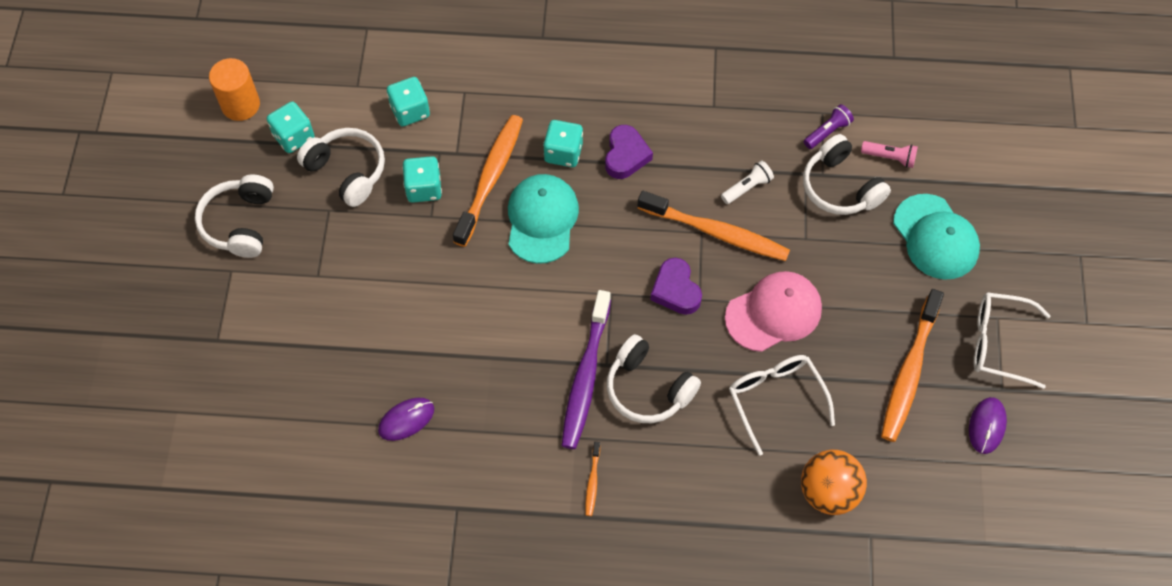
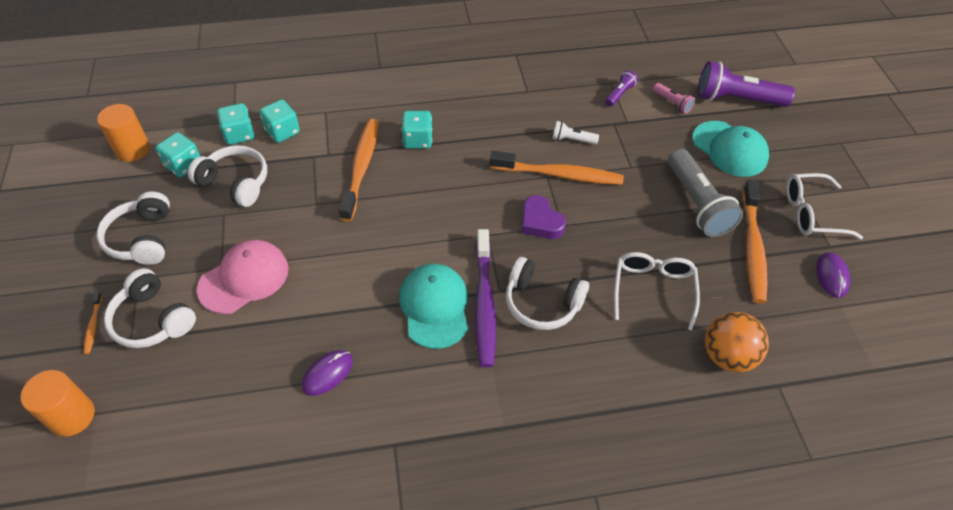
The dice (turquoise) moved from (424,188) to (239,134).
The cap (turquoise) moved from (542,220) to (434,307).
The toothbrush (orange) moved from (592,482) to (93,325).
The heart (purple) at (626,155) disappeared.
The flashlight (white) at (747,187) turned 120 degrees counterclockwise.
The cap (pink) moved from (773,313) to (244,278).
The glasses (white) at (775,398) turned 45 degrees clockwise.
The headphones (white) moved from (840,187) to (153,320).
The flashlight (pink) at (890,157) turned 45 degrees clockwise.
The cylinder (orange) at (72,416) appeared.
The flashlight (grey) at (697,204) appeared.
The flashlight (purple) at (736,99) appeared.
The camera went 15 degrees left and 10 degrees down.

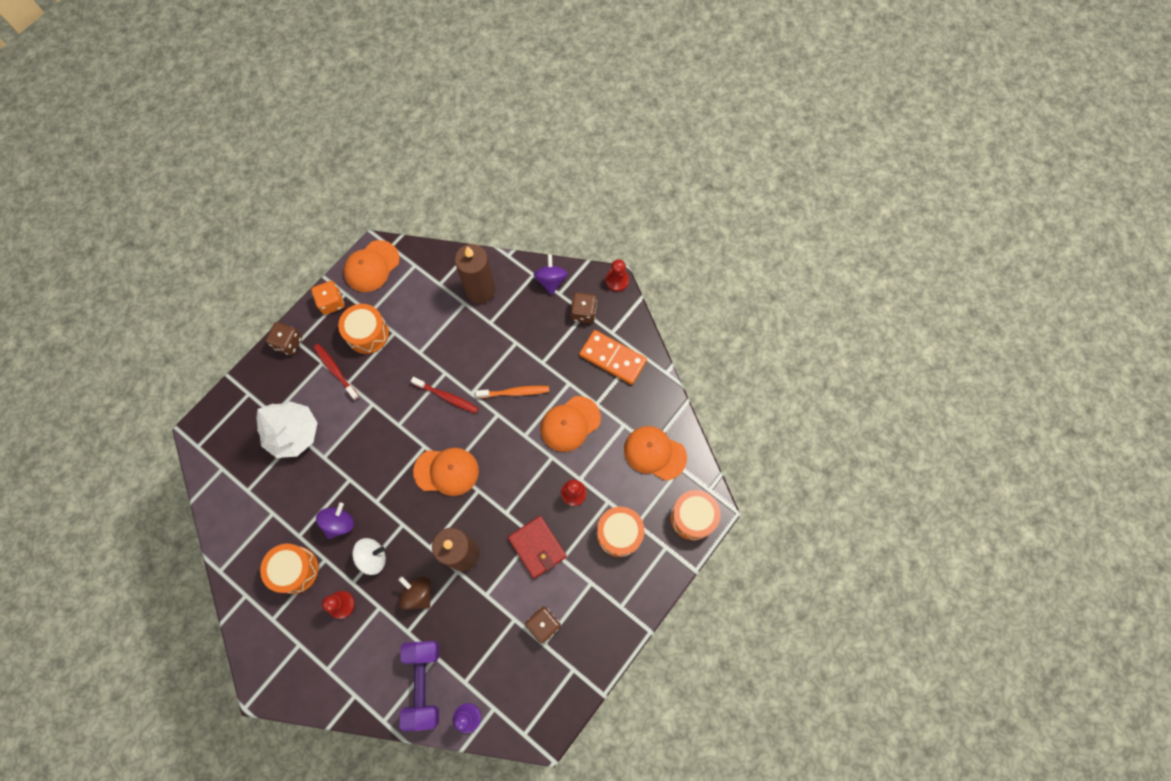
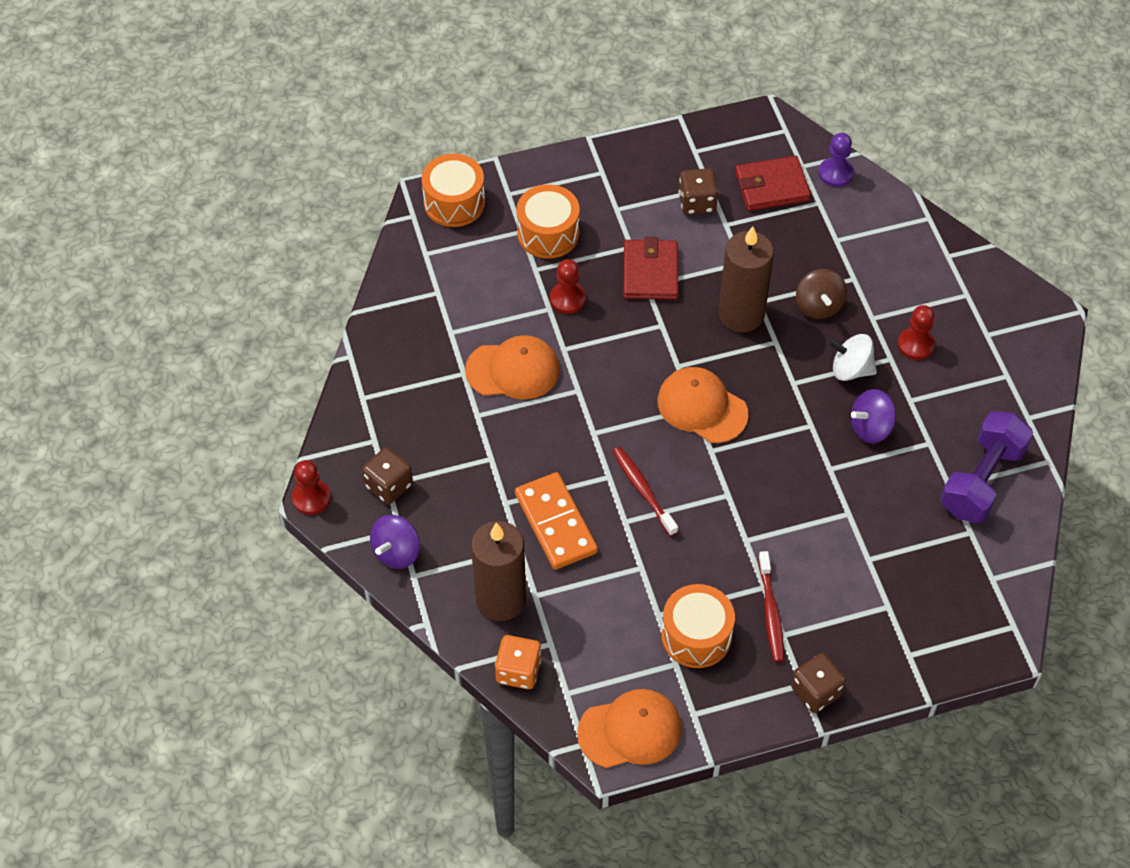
The tree (white) at (293,433) disappeared.
The drum (orange) at (295,570) disappeared.
The dice (orange) moved from (331,302) to (518,671).
The dumbbell (purple) moved from (423,683) to (982,480).
The toothbrush (orange) at (515,392) disappeared.
The domino (orange) moved from (612,358) to (556,523).
The cap (orange) at (654,453) disappeared.
The wallet (red) at (772,186) appeared.
The camera went 145 degrees left and 15 degrees down.

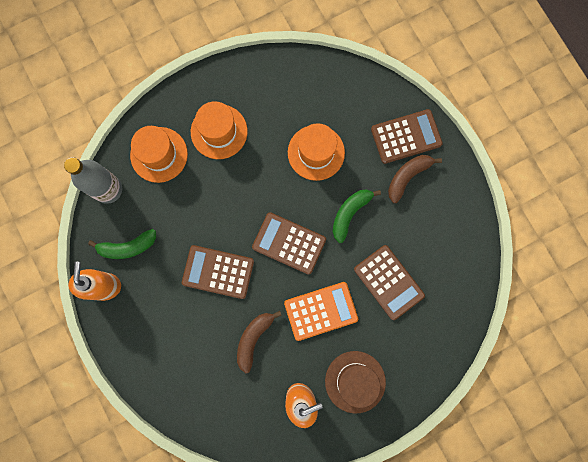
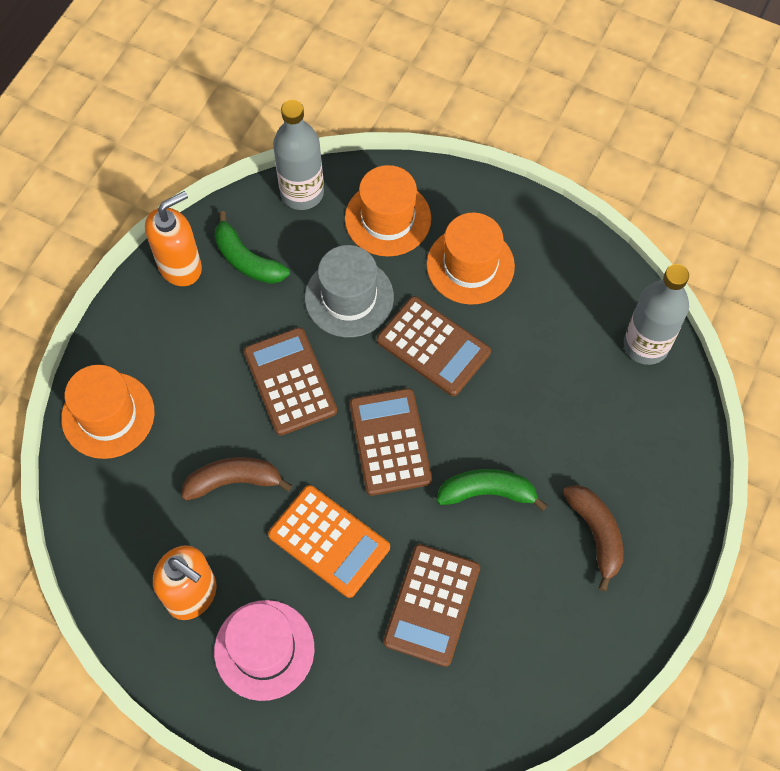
The hat (orange) moved from (316,152) to (108,415).
The hat (brown) at (355,381) became the hat (pink) at (264,650).
The calculator (brown) moved from (406,137) to (433,346).
The banana (brown) at (407,177) turned 60 degrees clockwise.
The hat (grey) at (349,297) appeared.
The bottle (grey) at (645,345) appeared.
The camera went 55 degrees right and 15 degrees down.

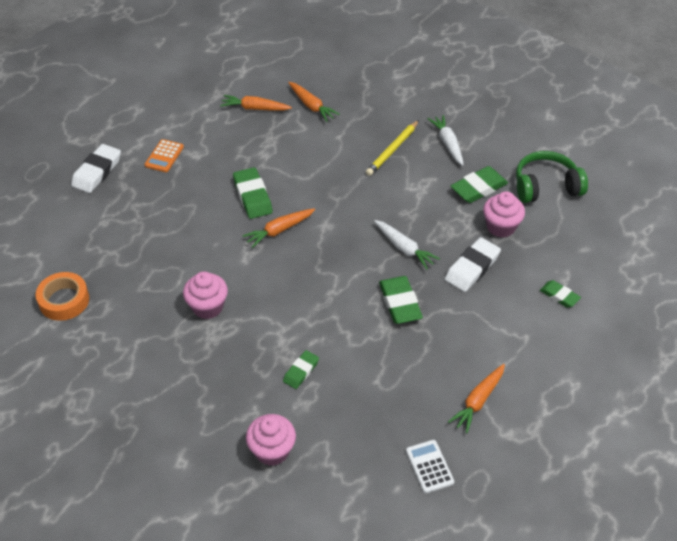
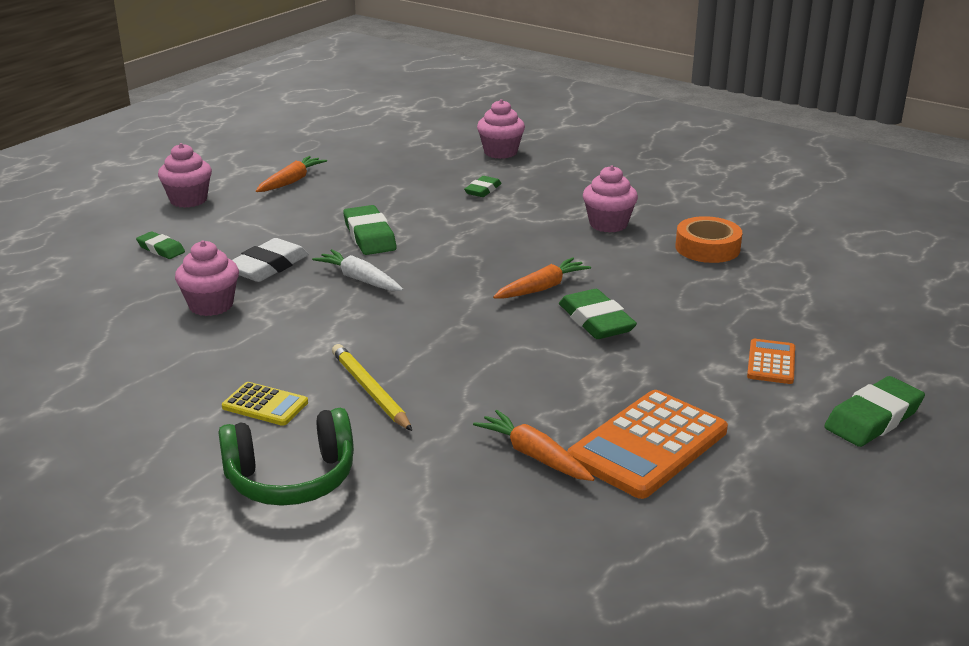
The tape (orange) moved from (64,300) to (707,248).
The eraser (white) at (97,172) disappeared.
The carrot (orange) at (255,108) was replaced by the calculator (orange) at (648,445).
The pencil (yellow) at (392,150) turned 60 degrees counterclockwise.
The calculator (white) at (429,466) disappeared.
The carrot (white) at (448,143) was replaced by the calculator (yellow) at (265,405).
The eraser (green) moved from (478,188) to (873,418).
The headphones (green) moved from (546,187) to (291,478).
The cupcake (pink) at (188,200) appeared.
The camera went 175 degrees right and 20 degrees down.

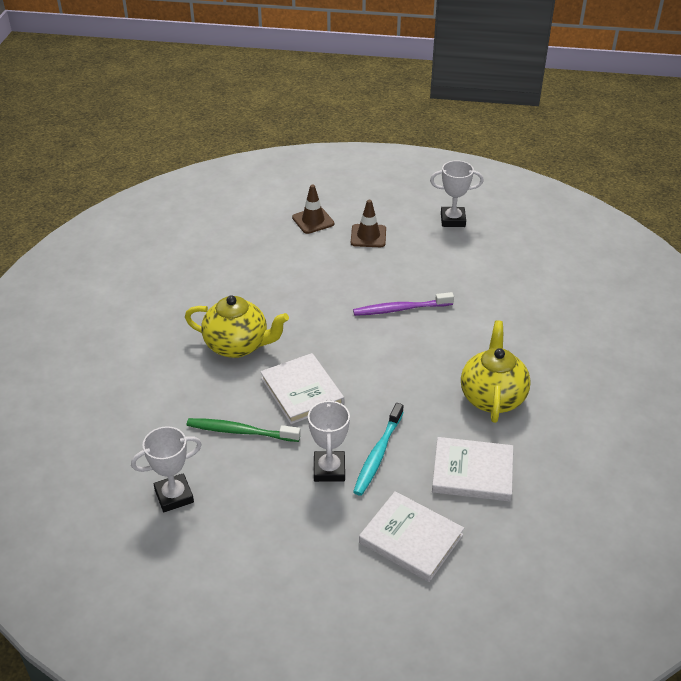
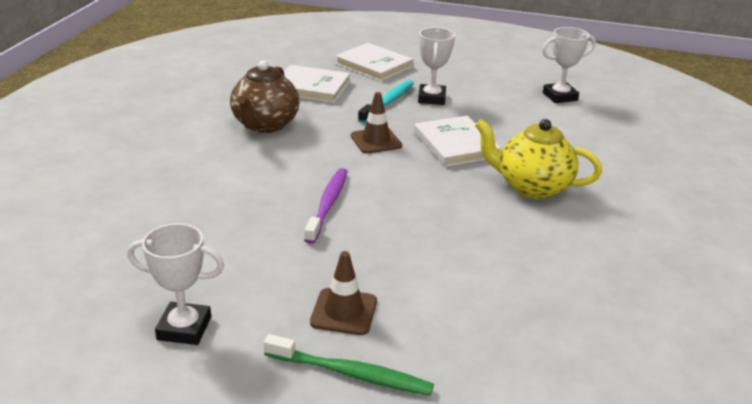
The toothbrush (green) moved from (241,431) to (350,373).
The traffic cone (brown) moved from (313,221) to (376,141).
The toothbrush (purple) at (401,309) turned 75 degrees counterclockwise.
The teapot (yellow) at (492,397) became the teapot (brown) at (265,125).
The camera went 175 degrees left and 10 degrees down.

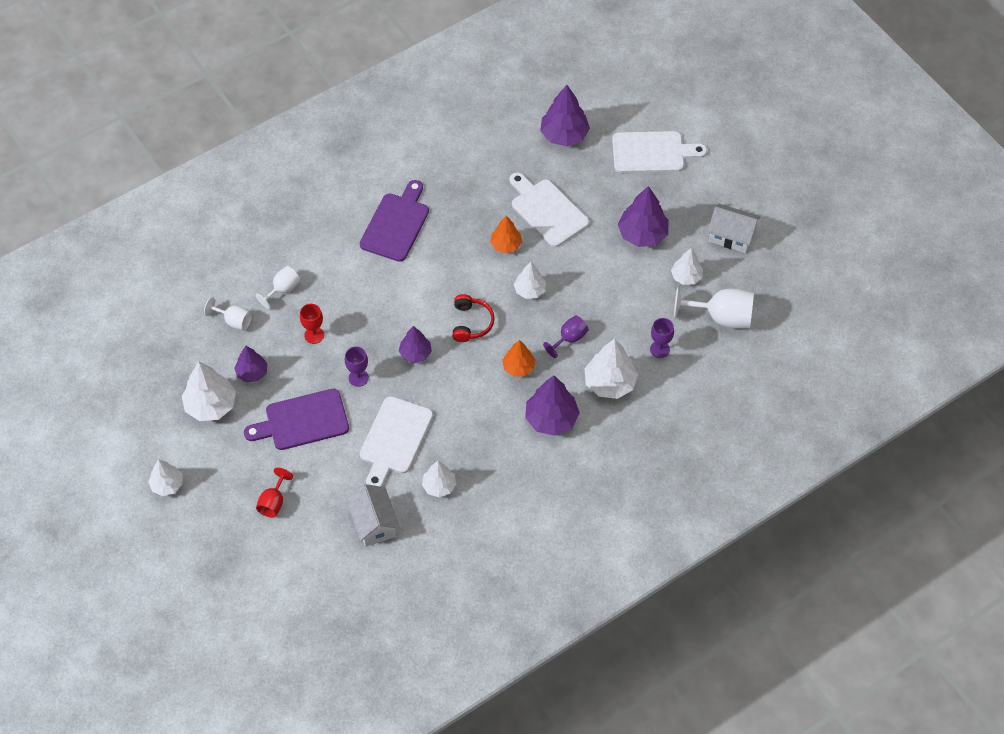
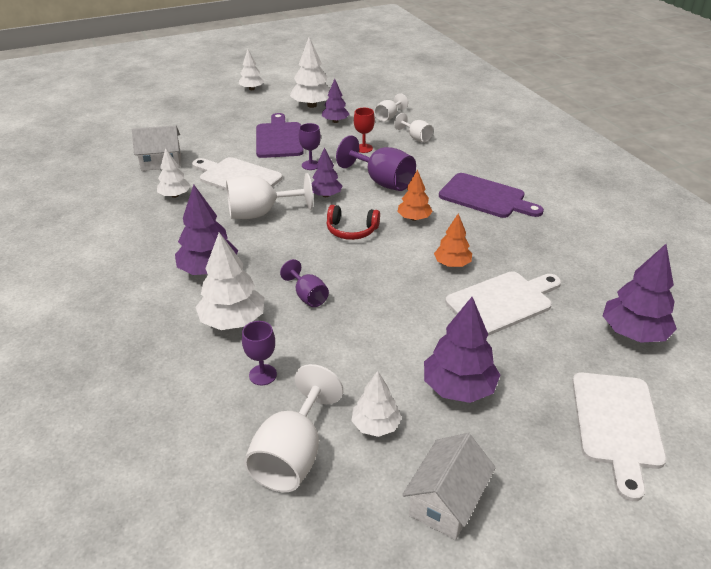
The goblet (red) at (273,502) disappeared.
The tree (orange) moved from (518,367) to (414,218).
The tree (white) at (529,290) disappeared.
The goblet (white) at (260,213) appeared.
The goblet (purple) at (382,181) appeared.
The camera went 100 degrees right and 20 degrees down.

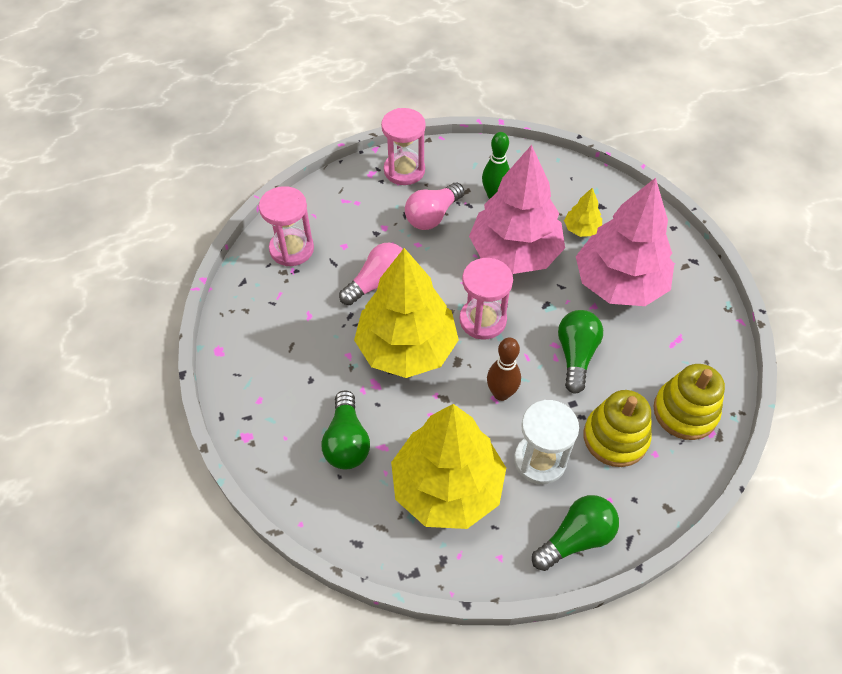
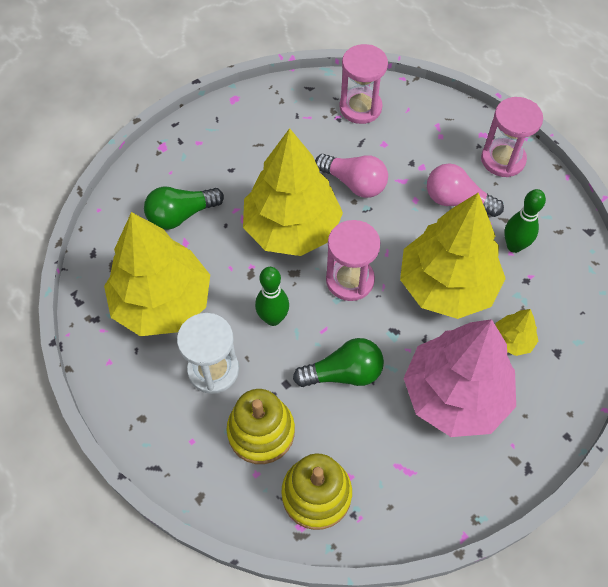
The tree (pink) at (514,252) became the tree (yellow) at (447,285).
The bowling pin (brown) at (501,393) became the bowling pin (green) at (273,318).
The light bulb (green) at (576,538) disappeared.
The camera went 70 degrees right and 5 degrees up.

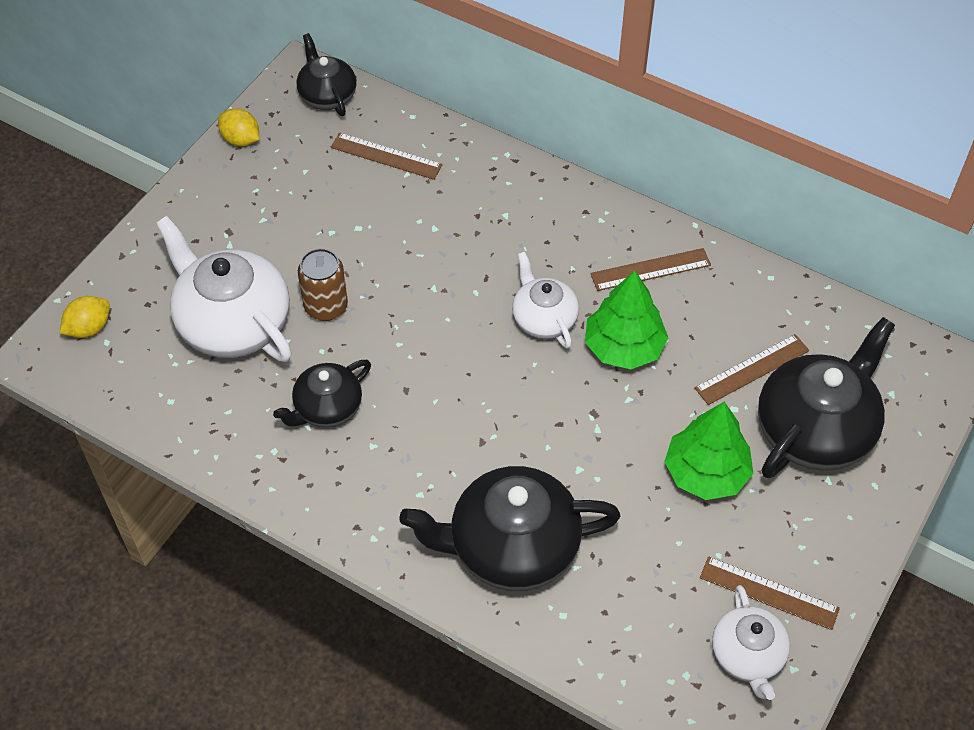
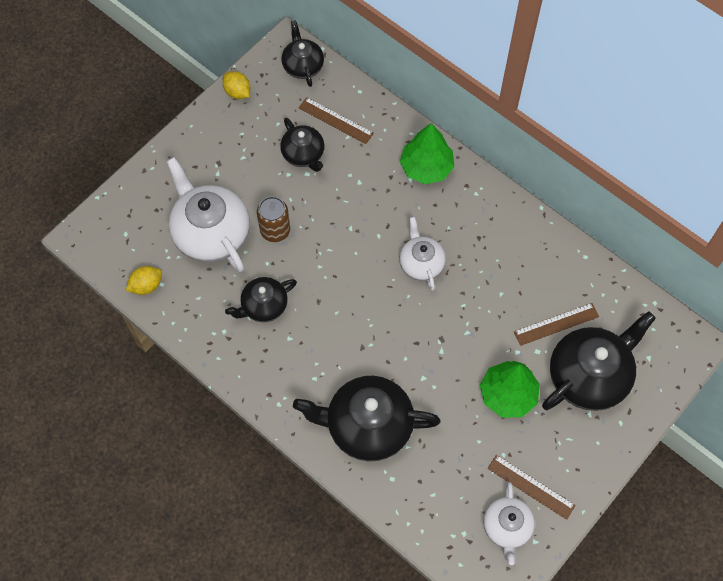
The lemon (yellow) moved from (89,328) to (146,286).
The tree (green) moved from (624,347) to (426,167).
The ruler (brown) at (650,269) disappeared.
The teapot (black) at (303,154) appeared.
The camera went 10 degrees right and 10 degrees up.

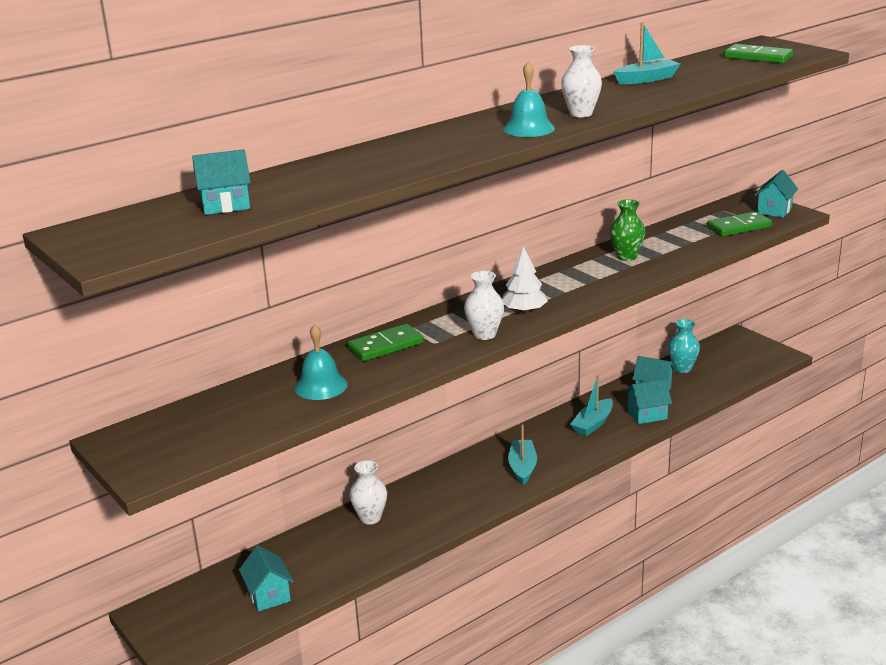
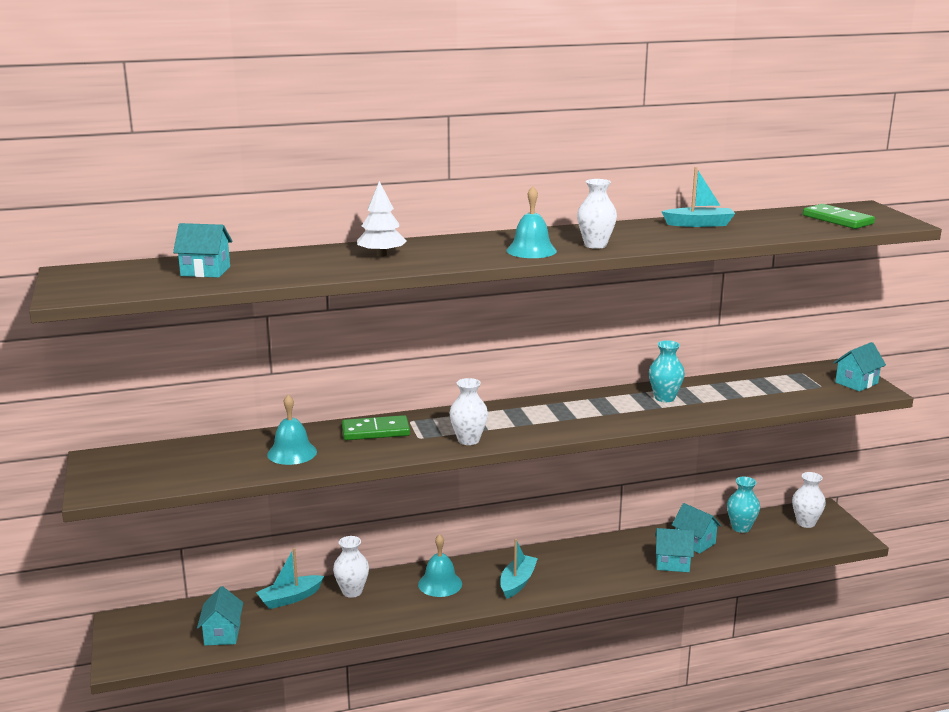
The tree (white) moved from (524,311) to (381,255).
The boat (turquoise) moved from (593,424) to (290,598).
The vase (green) at (626,257) became the vase (turquoise) at (664,398).
The domino (green) at (738,227) disappeared.
The bell (turquoise) at (440,584) appeared.
The vase (white) at (806,523) appeared.
The camera went 20 degrees right and 5 degrees down.

